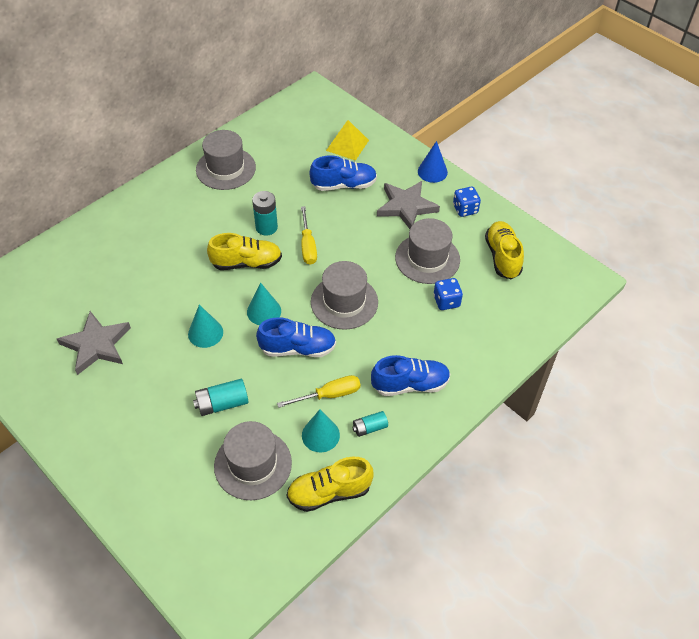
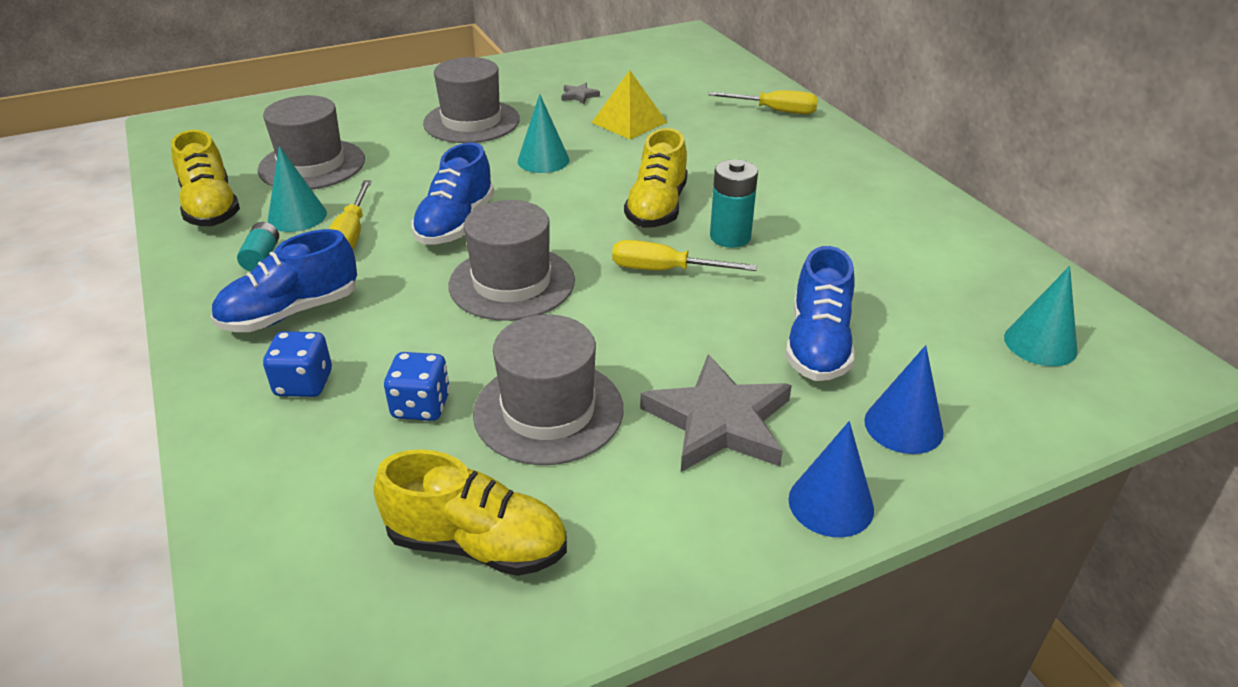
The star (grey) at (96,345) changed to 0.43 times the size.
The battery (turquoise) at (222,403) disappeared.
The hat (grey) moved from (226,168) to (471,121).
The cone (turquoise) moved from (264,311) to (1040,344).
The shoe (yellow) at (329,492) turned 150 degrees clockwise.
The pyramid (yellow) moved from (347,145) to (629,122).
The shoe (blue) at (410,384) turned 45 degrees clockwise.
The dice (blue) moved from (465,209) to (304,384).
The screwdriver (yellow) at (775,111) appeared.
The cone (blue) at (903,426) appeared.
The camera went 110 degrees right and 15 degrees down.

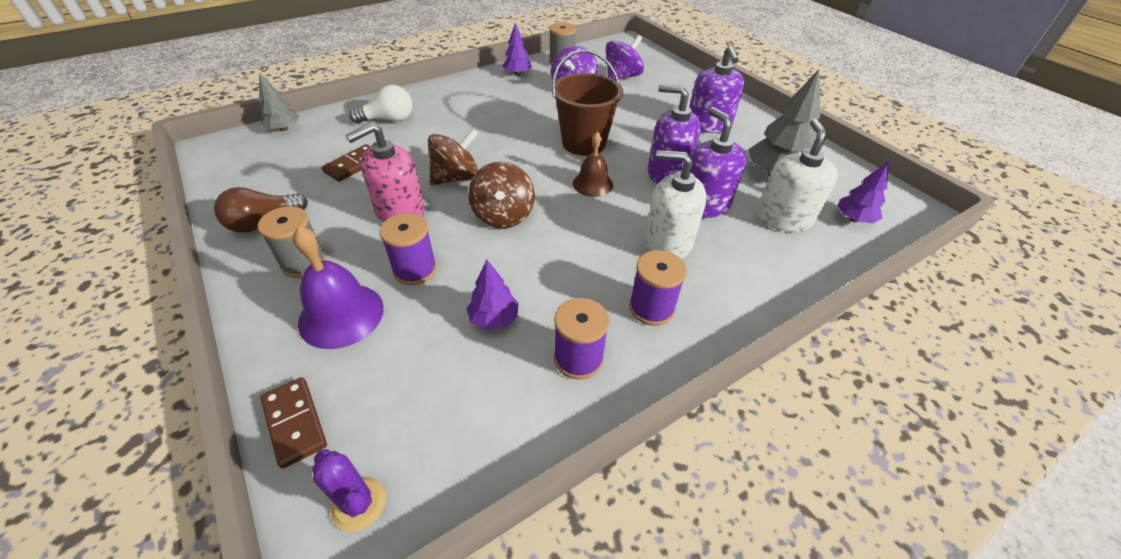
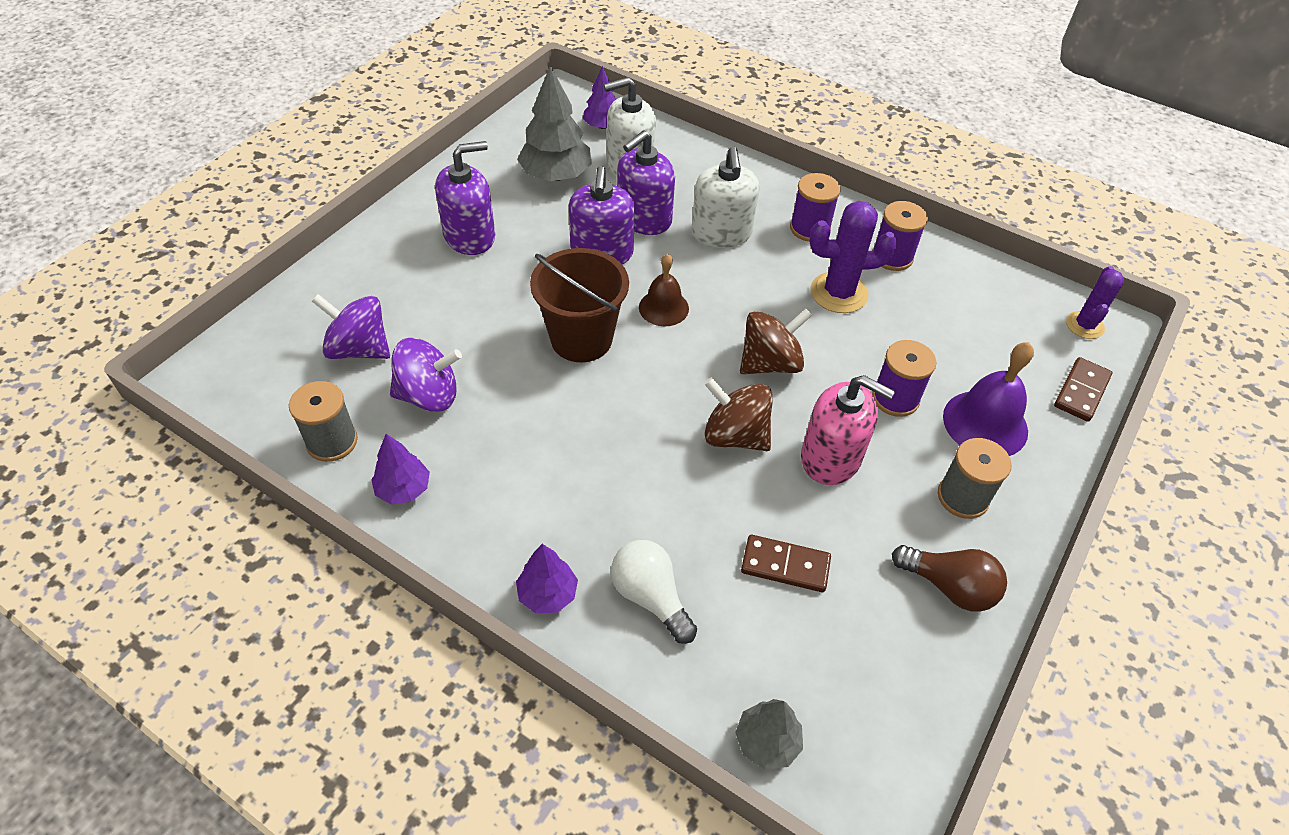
The tree (purple) moved from (494,319) to (547,594).
The cactus (purple) at (839,293) appeared.
The camera went 115 degrees left and 5 degrees up.

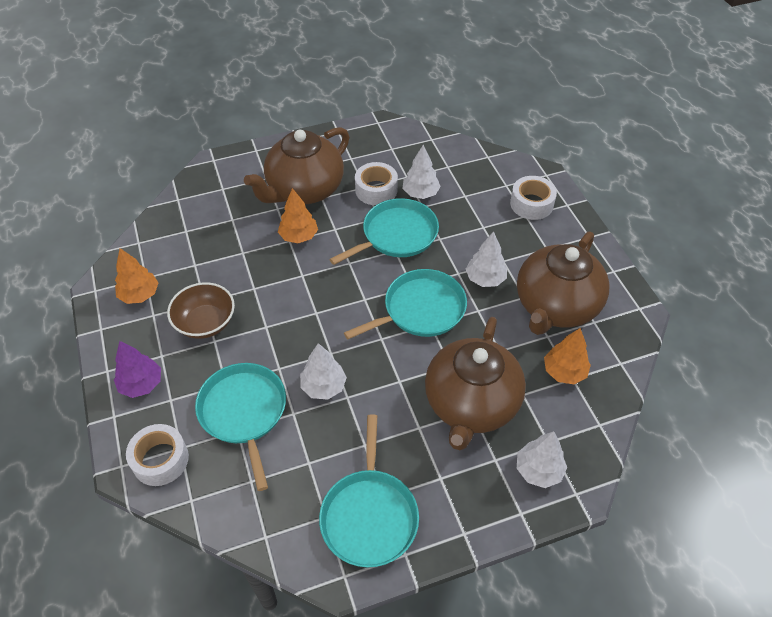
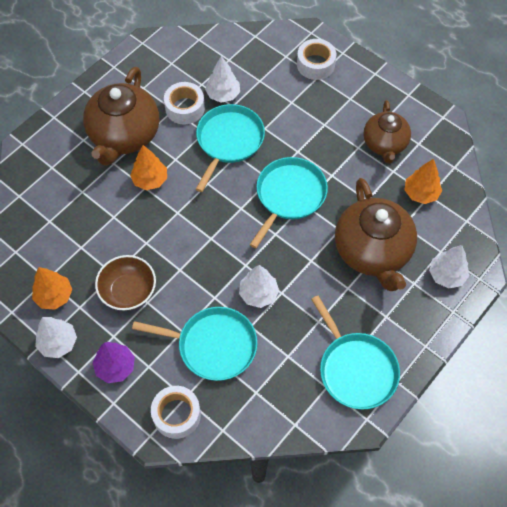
The pan (turquoise) at (244,412) turned 150 degrees clockwise.
The tree (white) moved from (485,279) to (58,343).
The teapot (brown) at (555,306) changed to 0.63 times the size.
The camera went 30 degrees left and 10 degrees up.

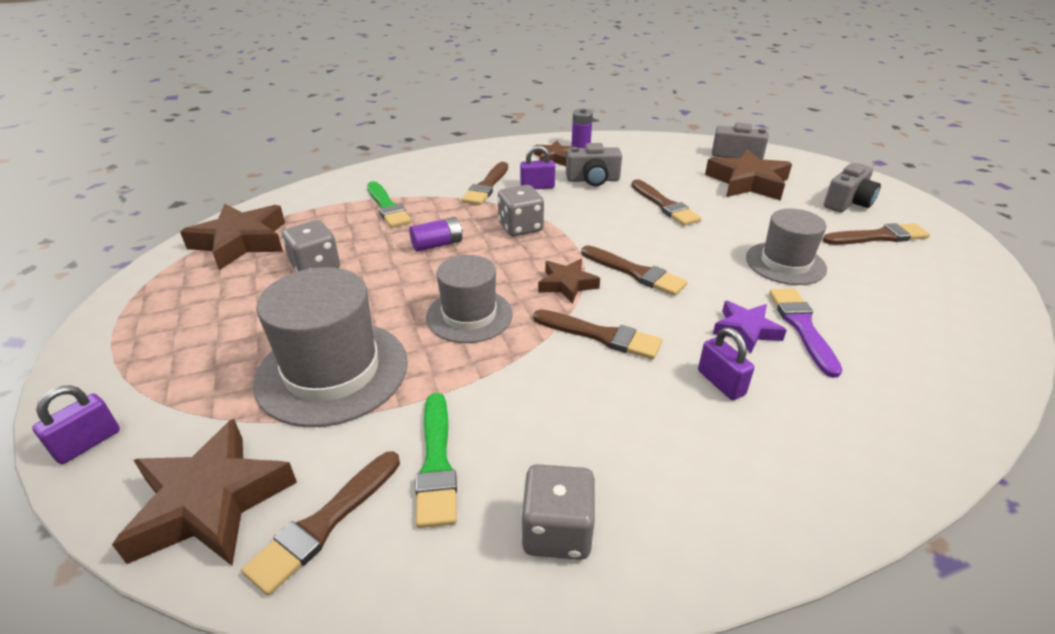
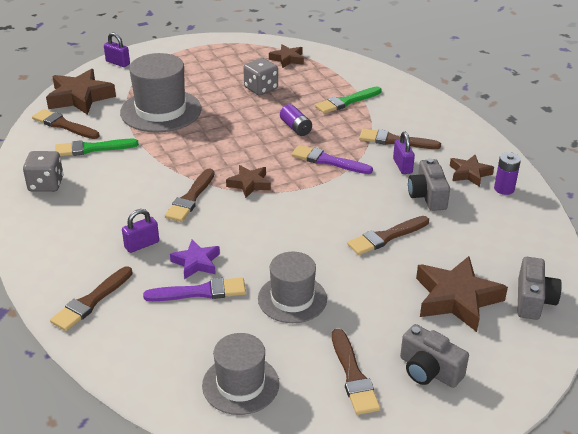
The star (brown) at (241,242) changed to 0.58 times the size.
The hat (grey) moved from (469,315) to (240,384).
The dice (grey) at (520,227) was replaced by the brush (purple) at (328,161).
The brush (brown) moved from (635,273) to (91,301).
The camera went 85 degrees right and 0 degrees up.

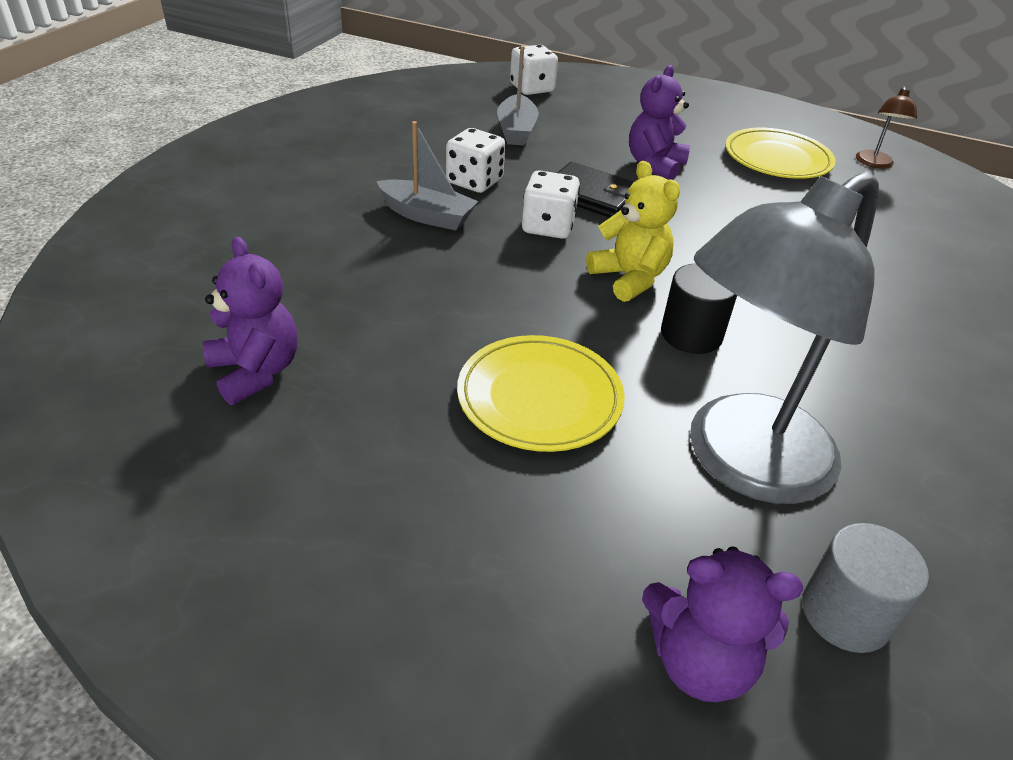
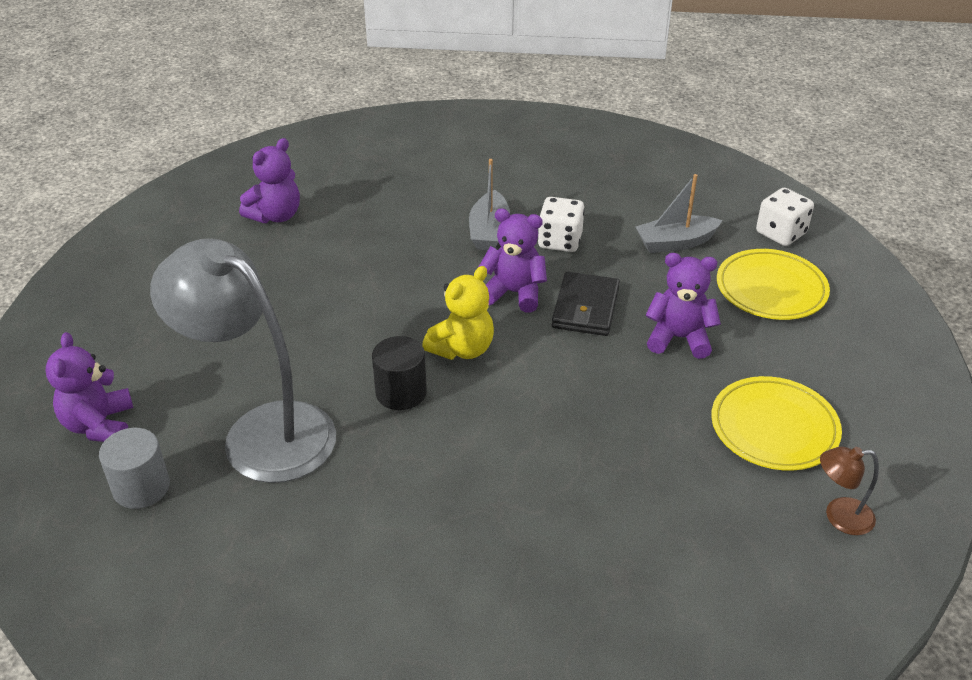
The plate (yellow) moved from (539,398) to (771,289).
The dice (white) at (548,226) was replaced by the teddy bear (purple) at (514,293).
The camera went 75 degrees right and 0 degrees up.

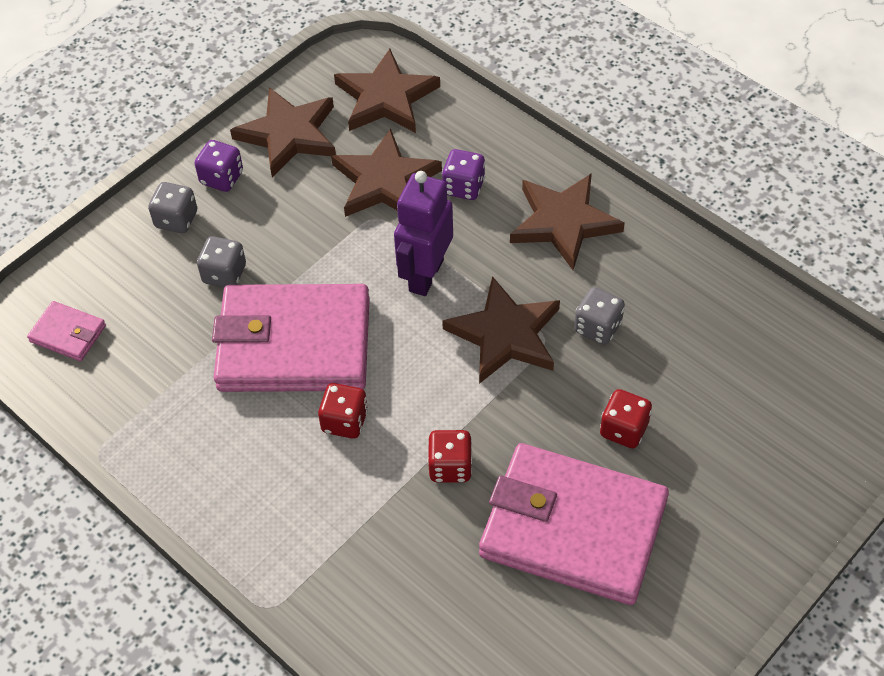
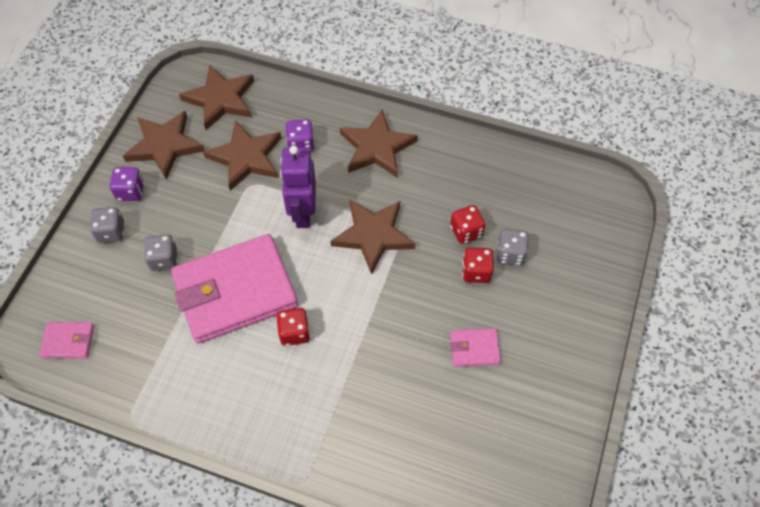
The dice (red) moved from (450,467) to (466,231).
The wallet (pink) at (573,528) changed to 0.43 times the size.
The dice (grey) moved from (597,327) to (510,254).
The camera went 25 degrees left and 5 degrees up.

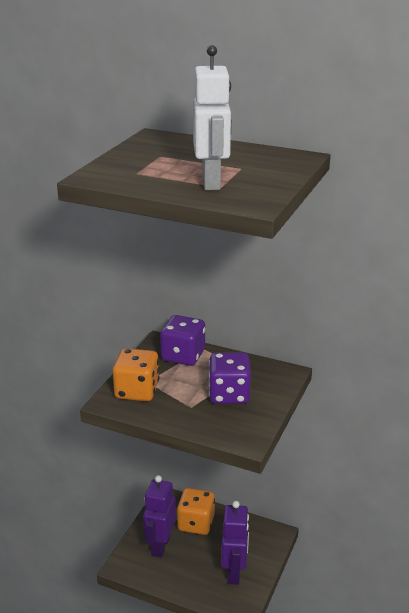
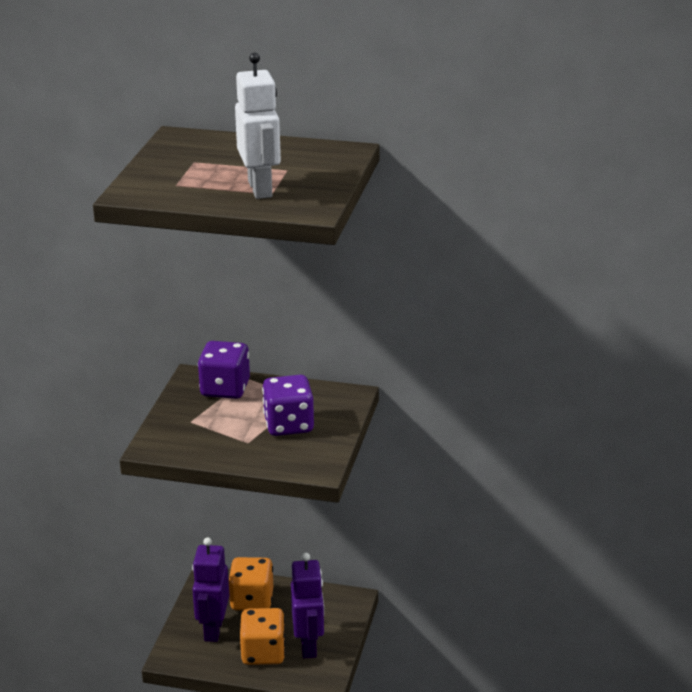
The dice (orange) moved from (137,391) to (263,653).
The camera went 10 degrees left and 0 degrees up.

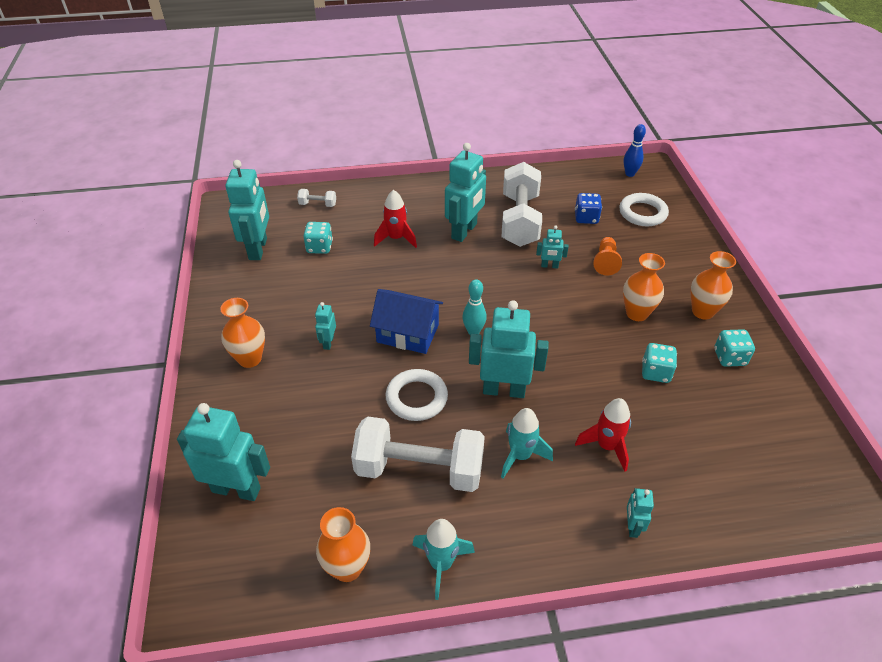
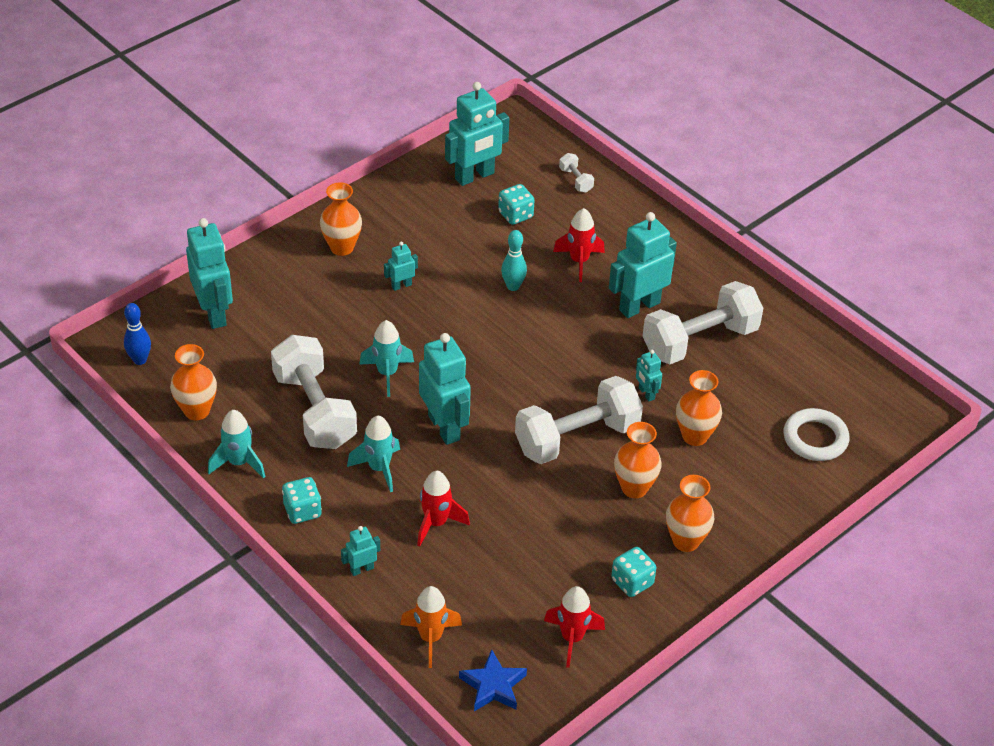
The house (blue) at (407,333) disappeared.
The ring (white) at (416,398) was replaced by the rocket (turquoise) at (387,373).
The robot (turquoise) at (464,231) turned 150 degrees clockwise.
The bowling pin (turquoise) moved from (473,332) to (513,286).
The dice (blue) at (586,218) disappeared.
The pawn (orange) at (605,262) was replaced by the vase (orange) at (694,436).
The bowling pin (blue) moved from (630,174) to (140,360).
The dice (turquoise) moved from (655,372) to (302,511).
The rocket (orange) at (430,638) appeared.
The star (blue) at (493,686) appeared.
The dumbbell (white) at (577,438) appeared.
The rocket (red) at (572,638) appeared.
The camera went 55 degrees right and 0 degrees up.

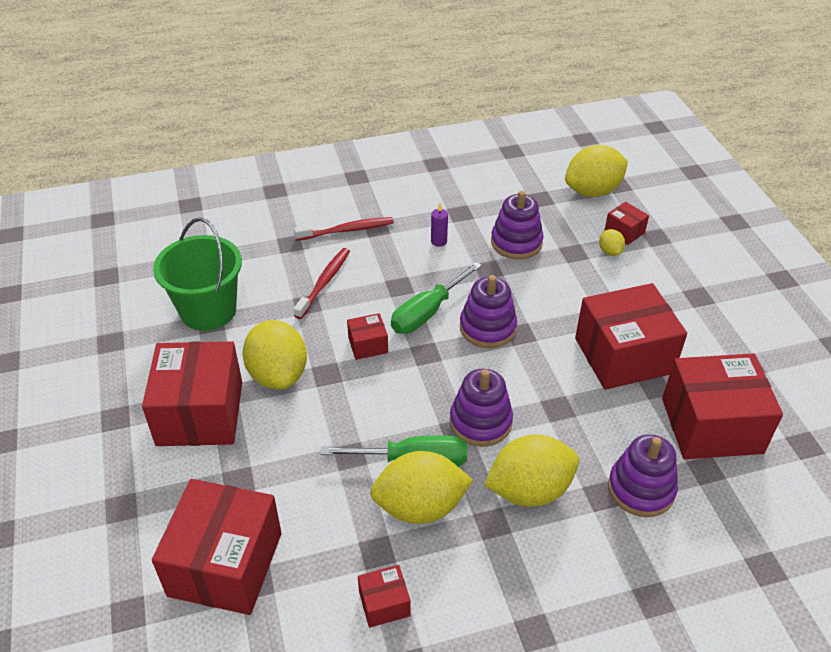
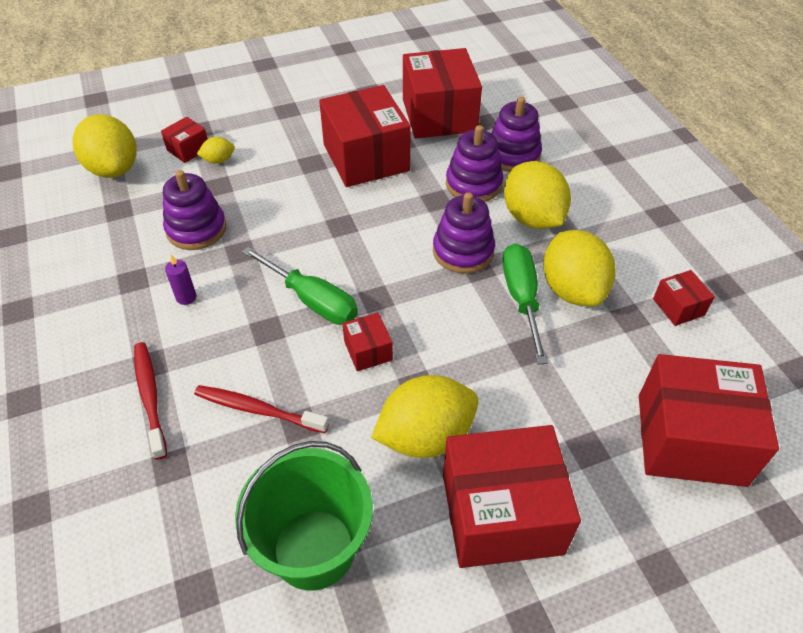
The stacking toy (purple) moved from (487,328) to (473,184).
The camera went 95 degrees left and 5 degrees up.

